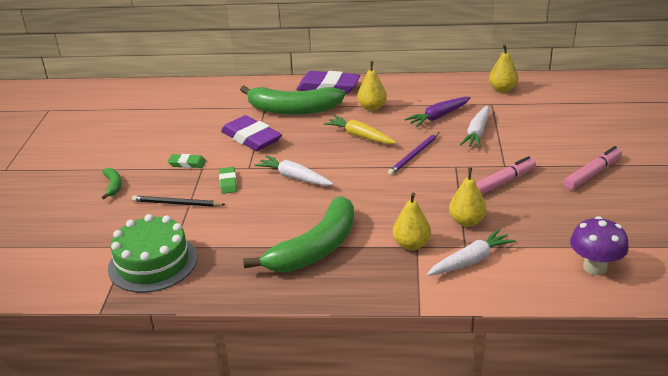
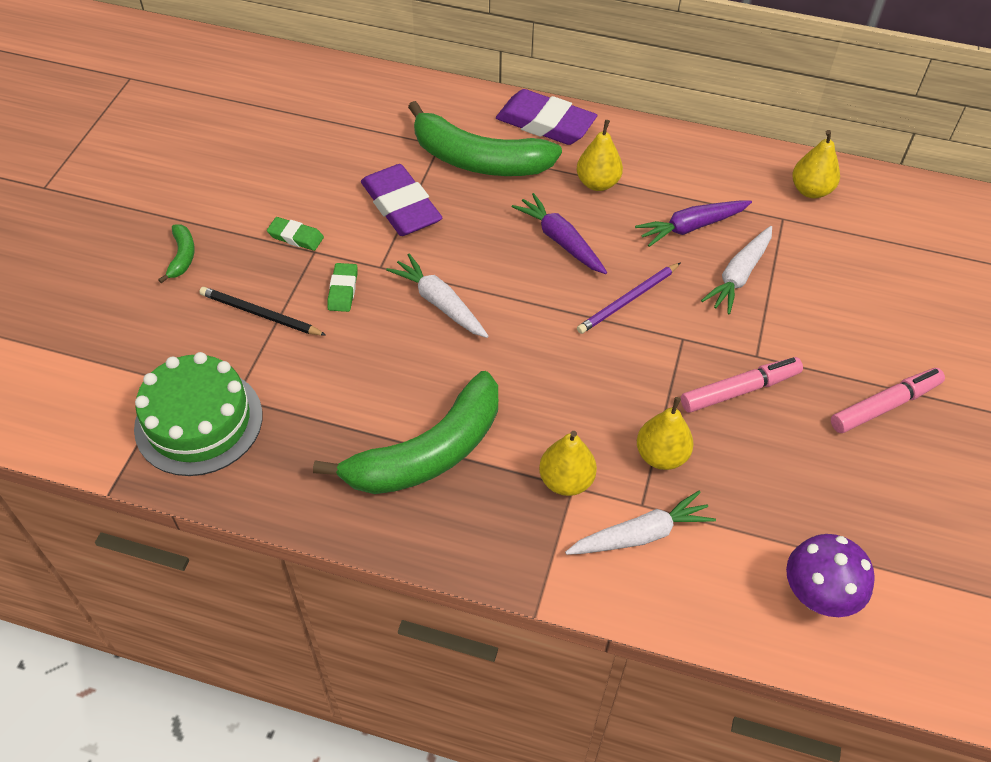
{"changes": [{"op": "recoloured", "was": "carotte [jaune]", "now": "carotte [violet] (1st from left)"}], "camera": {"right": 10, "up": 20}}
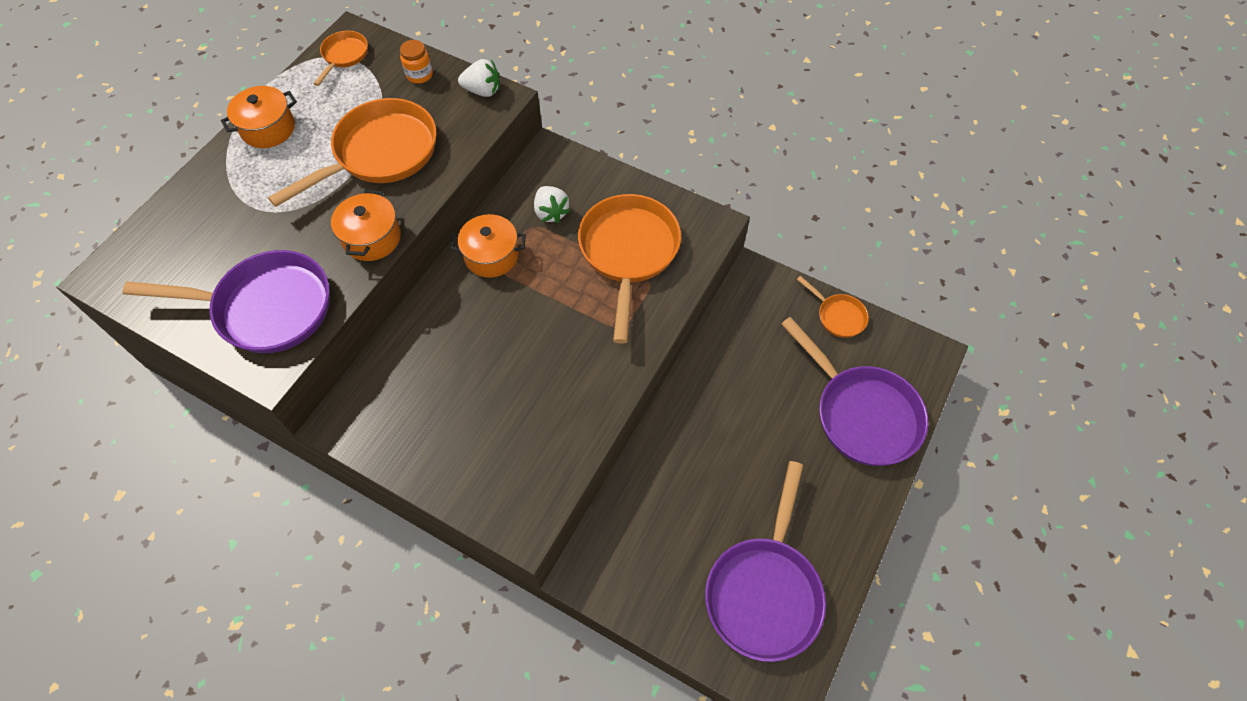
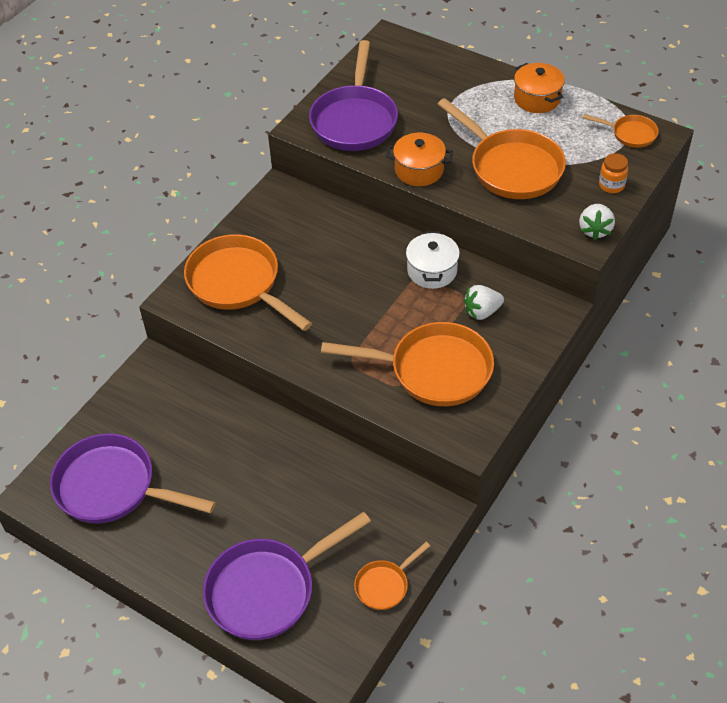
{"changes": [{"op": "recoloured", "was": "marmite [orange] (3rd from left)", "now": "marmite [blanc]"}, {"op": "added", "now": "poêle [orange] (1st from left)"}], "camera": {"right": 95, "up": -10}}
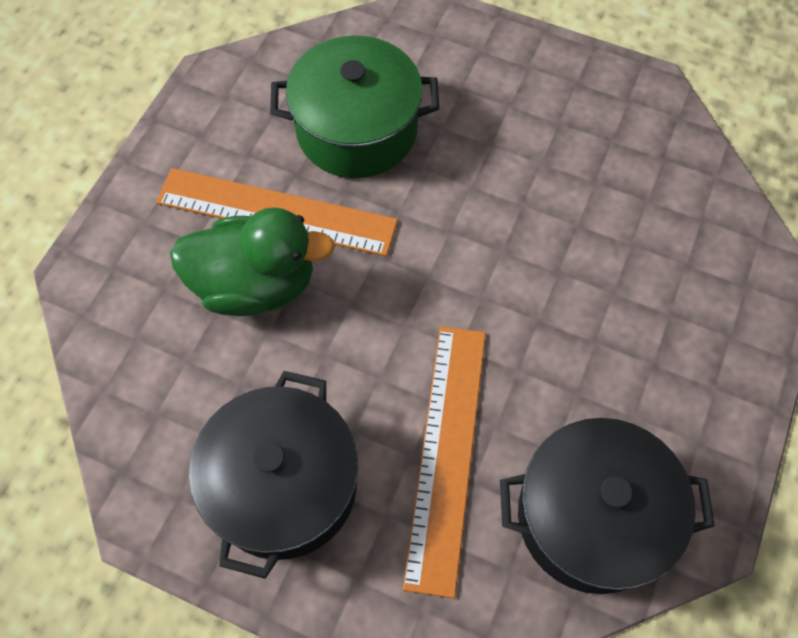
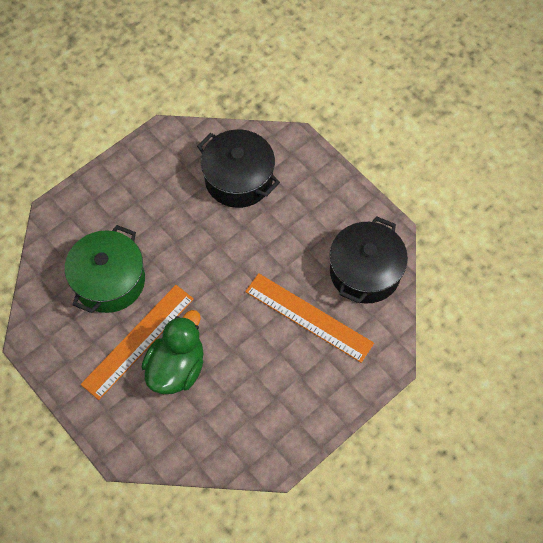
{"changes": [{"op": "moved", "was": "marmite [noir] (1st from left)"}], "camera": {"right": -65, "up": 0}}
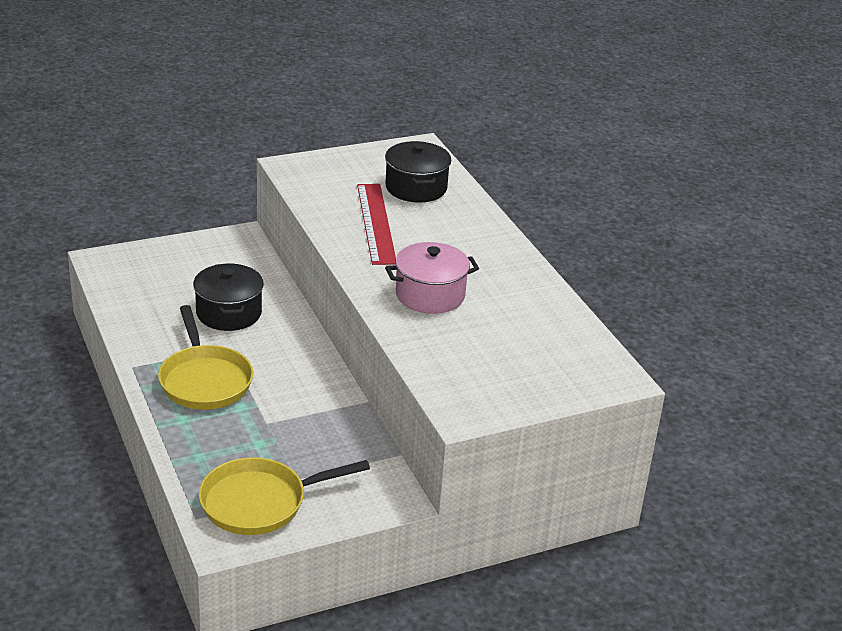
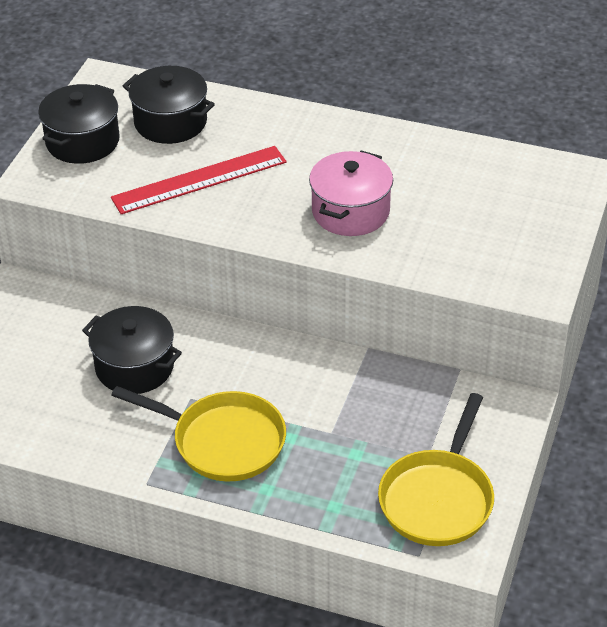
{"changes": [{"op": "turned", "was": "règle [rouge]", "clockwise": -60}, {"op": "added", "now": "marmite [noir] (1st from left)"}], "camera": {"right": -45, "up": 10}}
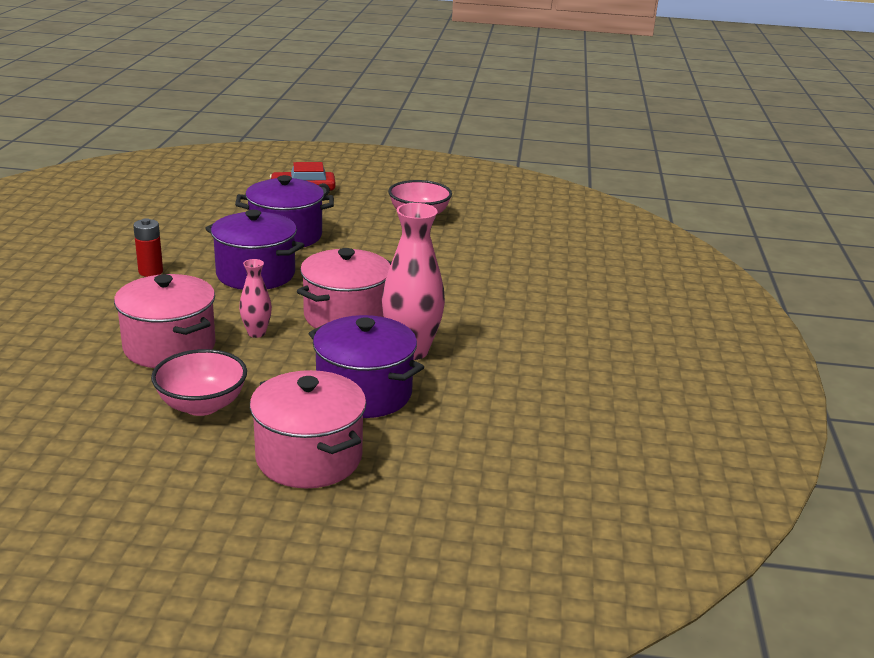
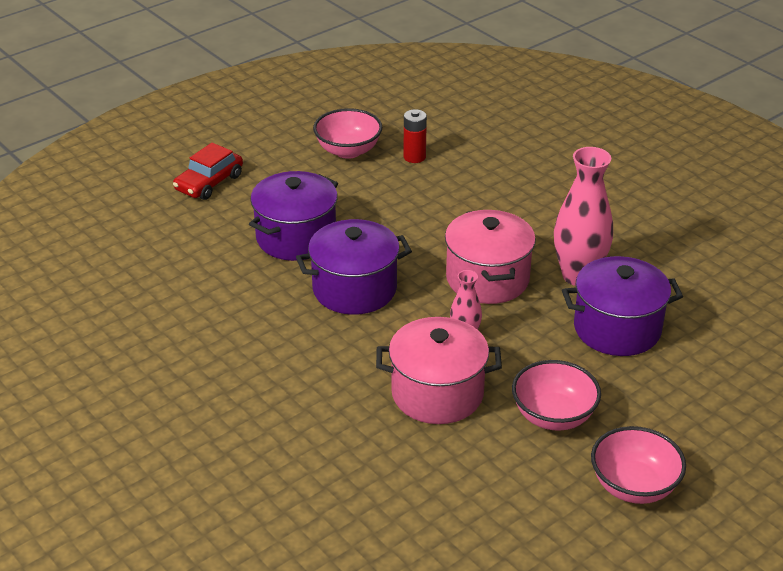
{"changes": [{"op": "moved", "was": "pile [rouge]"}, {"op": "removed", "was": "marmite [rose] (2nd from left)"}, {"op": "added", "now": "bol [rose] (3rd from left)"}], "camera": {"right": -45, "up": 10}}
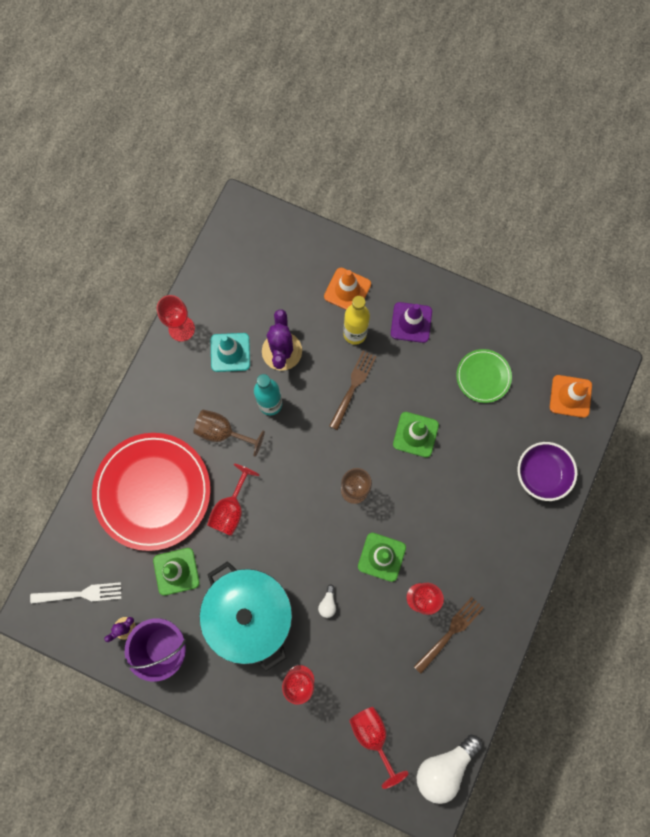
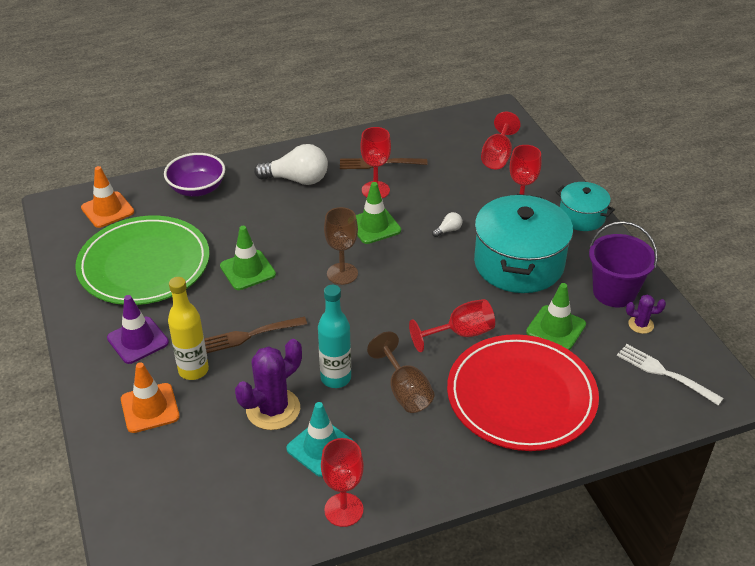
{"changes": [{"op": "resized", "was": "assiette [vert]", "ratio": 2.06}, {"op": "moved", "was": "ampoule [blanc] (2nd from left in the first image)", "now": "ampoule [blanc] (1st from left)"}, {"op": "added", "now": "marmite [turquoise] (2nd from left)"}], "camera": {"right": -135, "up": -35}}
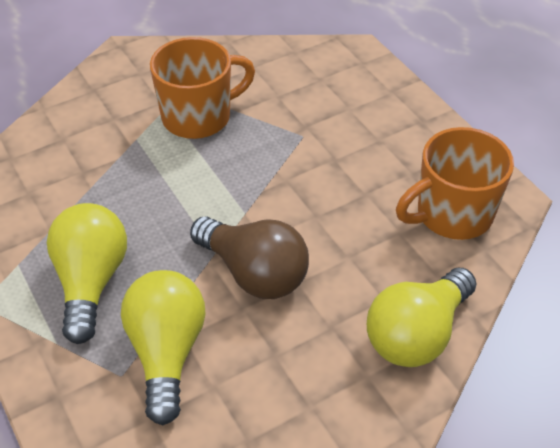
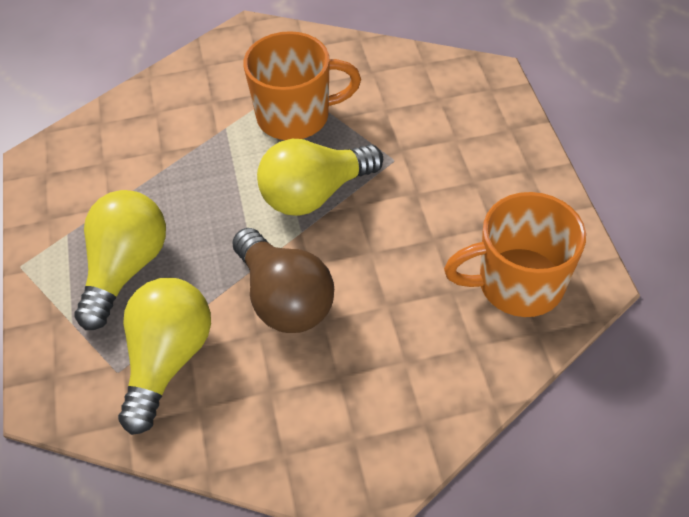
{"changes": [{"op": "moved", "was": "ampoule [jaune] (3rd from left)"}], "camera": {"right": 20, "up": 5}}
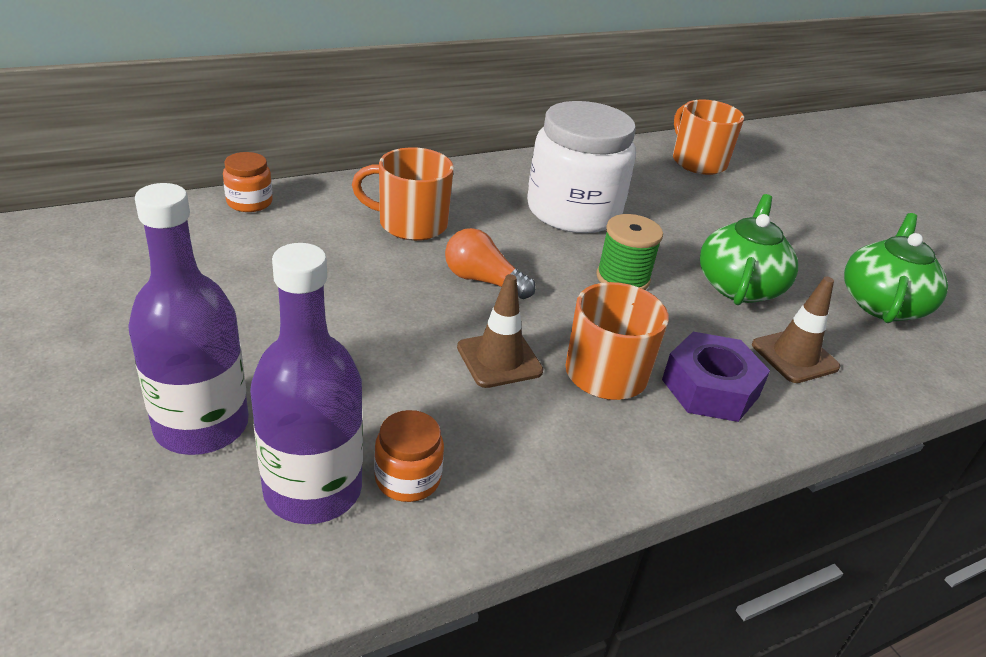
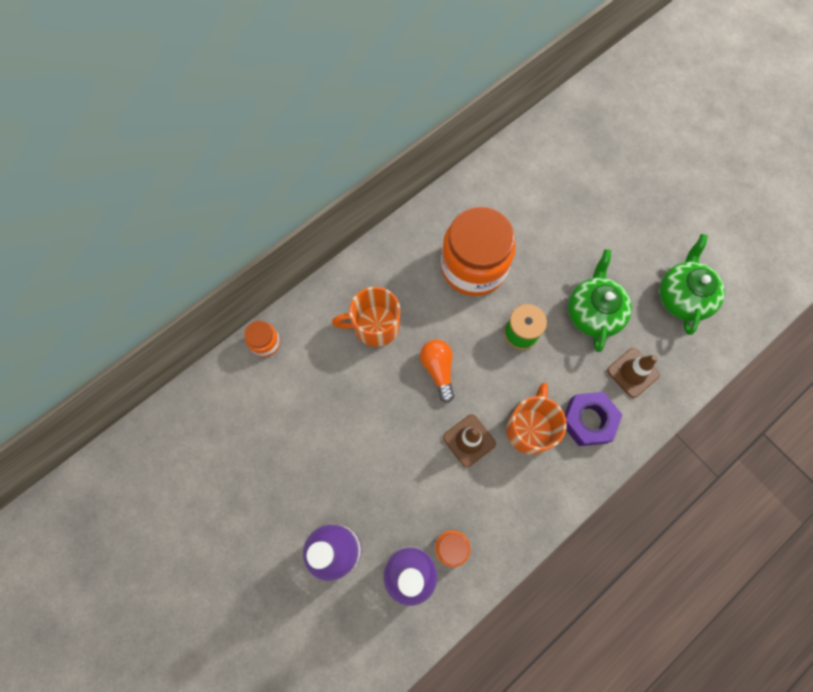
{"changes": [{"op": "removed", "was": "tasse [orange] (3rd from left)"}, {"op": "recoloured", "was": "bocal [blanc]", "now": "bocal [orange] (3rd from left)"}, {"op": "turned", "was": "ampoule [orange]", "clockwise": 60}], "camera": {"right": -10, "up": 35}}
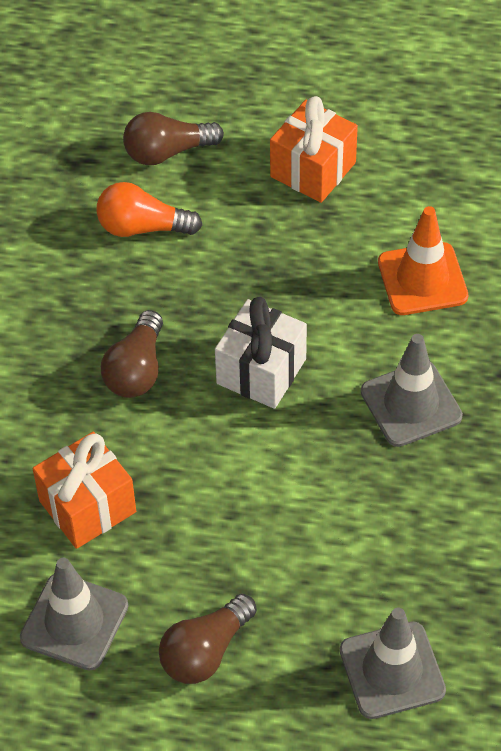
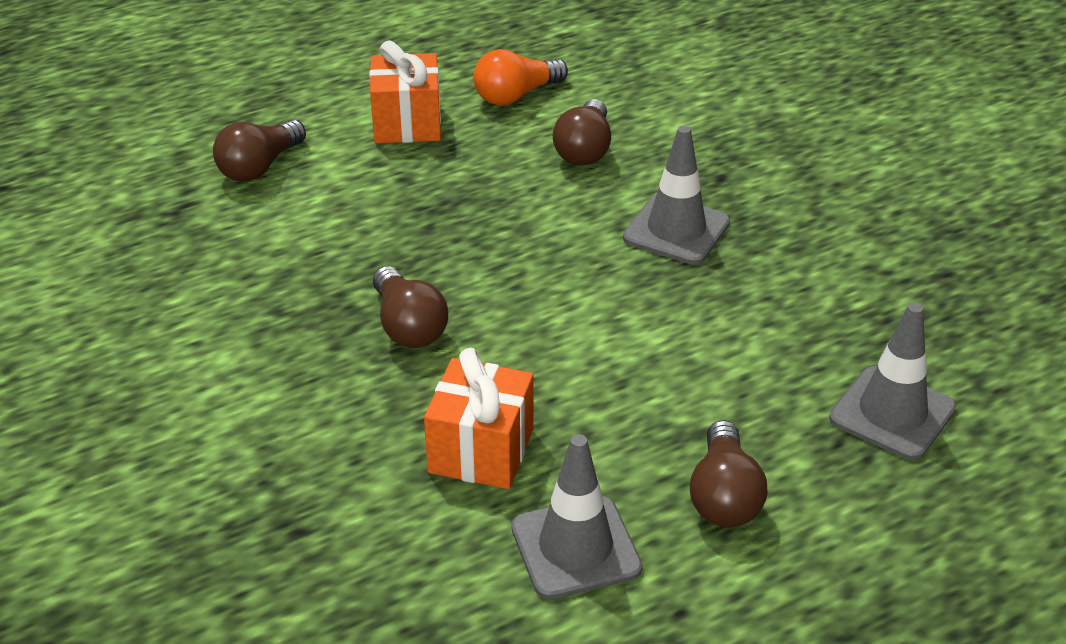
{"changes": [{"op": "moved", "was": "ampoule [orange]"}, {"op": "replaced", "was": "cône de chantier [orange]", "now": "ampoule [marron] (3rd from left)"}, {"op": "removed", "was": "cadeau [blanc]"}], "camera": {"right": -40, "up": -15}}
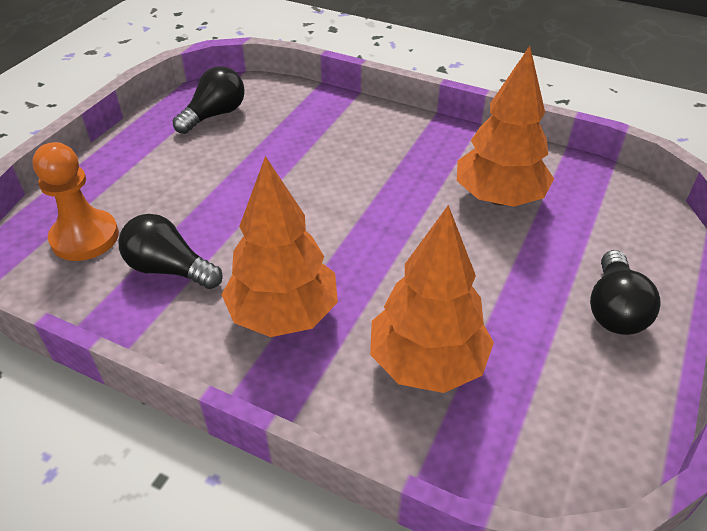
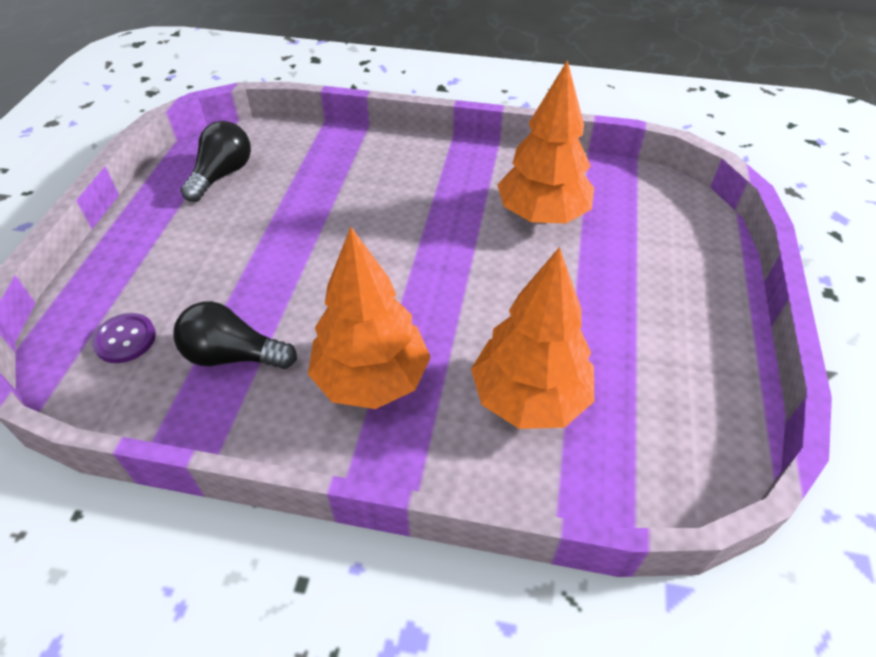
{"changes": [{"op": "replaced", "was": "pion [orange]", "now": "bouton [violet]"}, {"op": "removed", "was": "ampoule [noir] (3rd from left)"}], "camera": {"right": -15, "up": 5}}
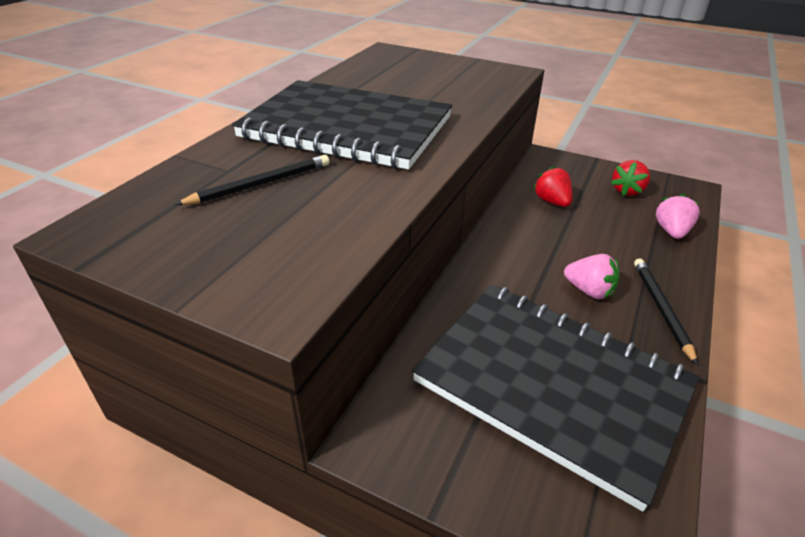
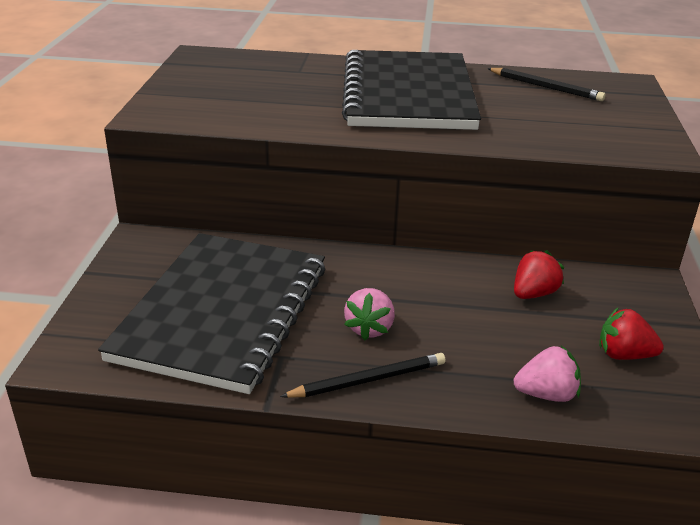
{"changes": [{"op": "moved", "was": "crayon [noir] (1st from left in the first image)", "now": "crayon [noir] (2nd from left)"}], "camera": {"right": 70, "up": -5}}
